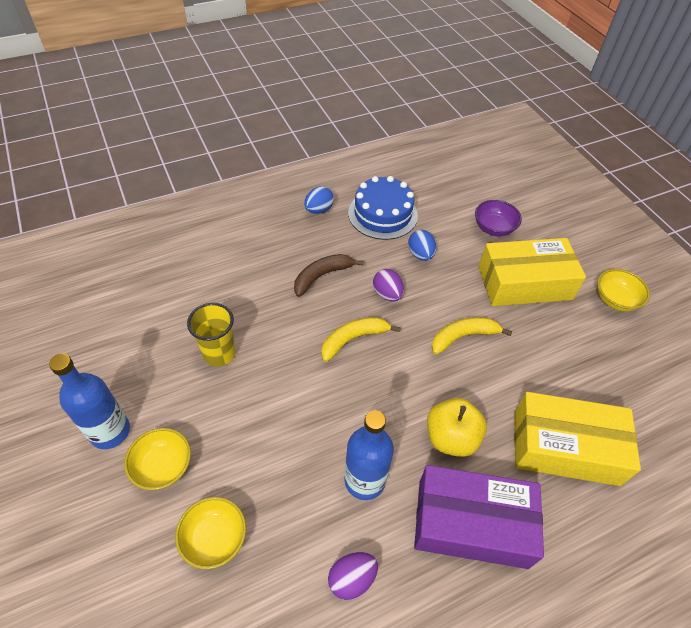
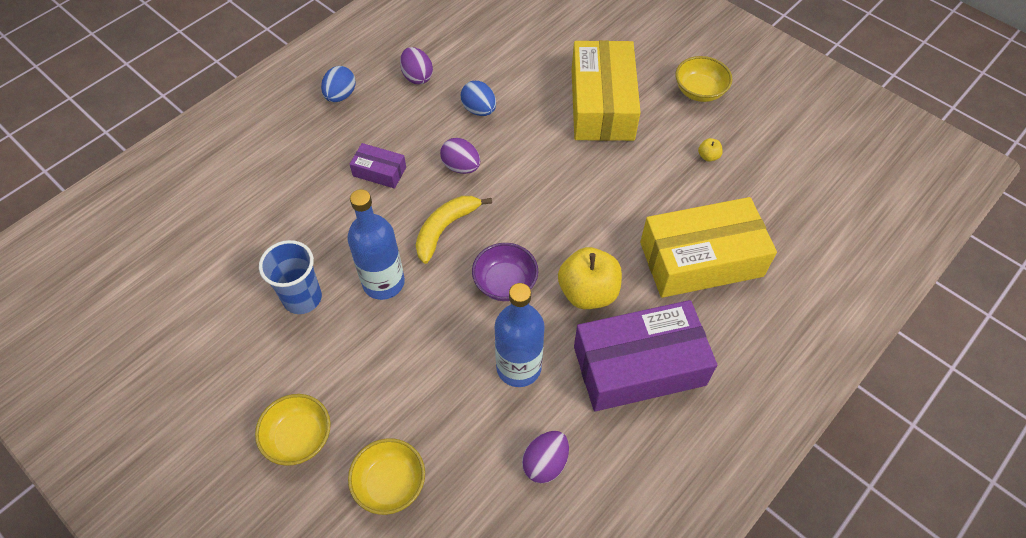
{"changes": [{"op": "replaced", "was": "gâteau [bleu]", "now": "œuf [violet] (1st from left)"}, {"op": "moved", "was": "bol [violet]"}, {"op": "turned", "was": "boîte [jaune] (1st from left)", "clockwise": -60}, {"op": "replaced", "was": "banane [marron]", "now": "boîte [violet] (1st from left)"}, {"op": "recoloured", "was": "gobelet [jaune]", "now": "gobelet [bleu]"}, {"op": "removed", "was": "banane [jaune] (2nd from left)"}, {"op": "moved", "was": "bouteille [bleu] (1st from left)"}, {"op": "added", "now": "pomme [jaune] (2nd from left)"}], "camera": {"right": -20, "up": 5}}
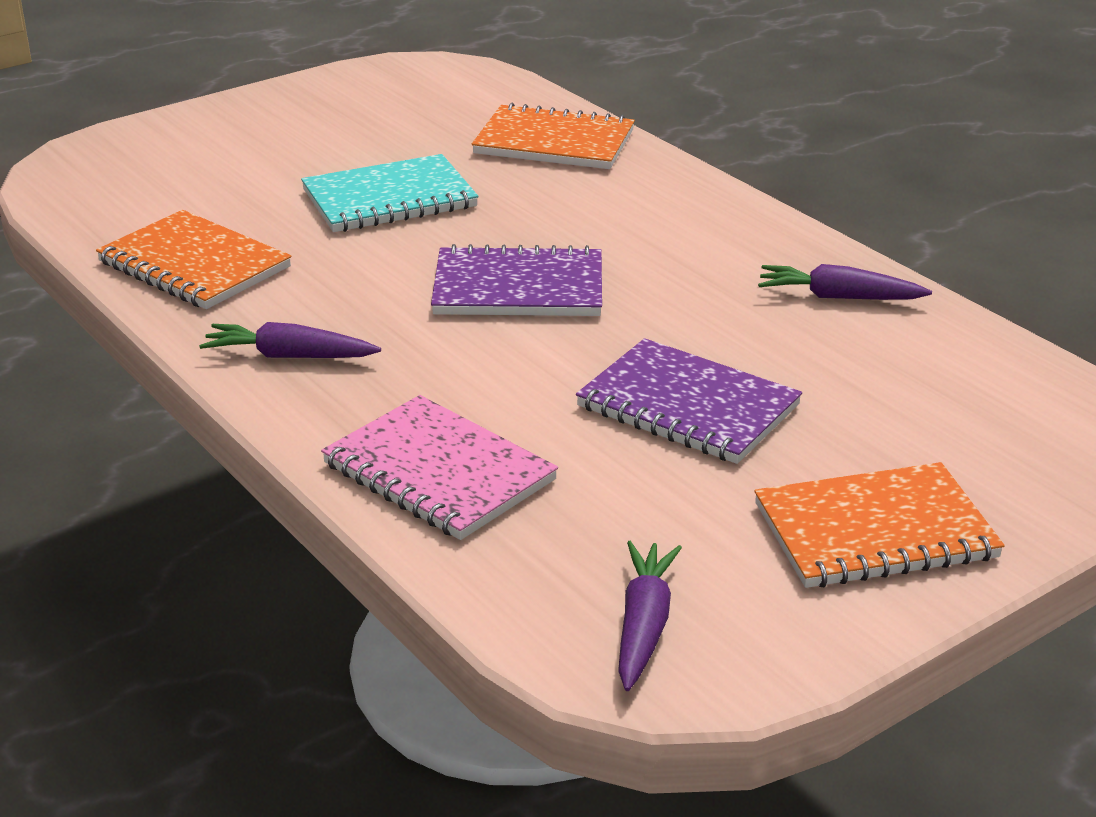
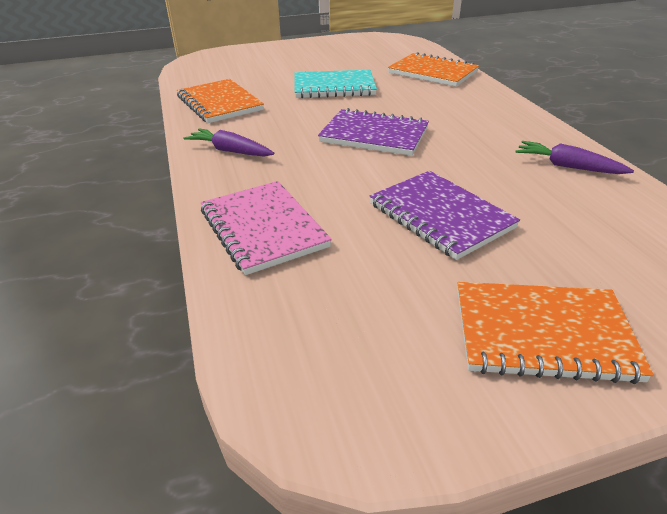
{"changes": [{"op": "removed", "was": "carotte [violet] (2nd from left)"}], "camera": {"right": 20, "up": 5}}
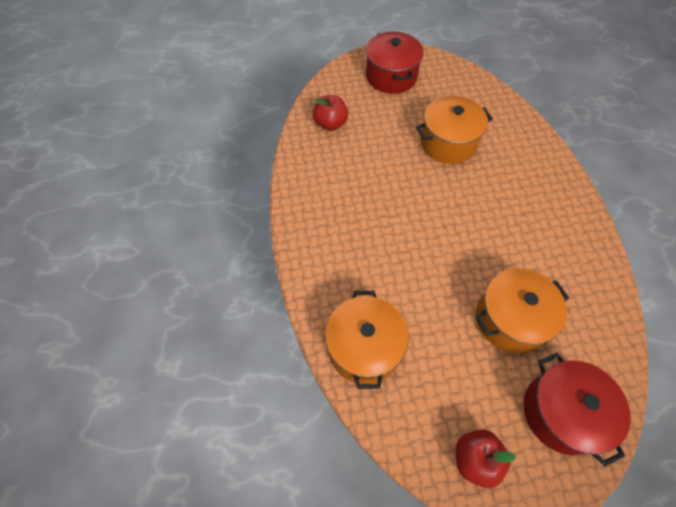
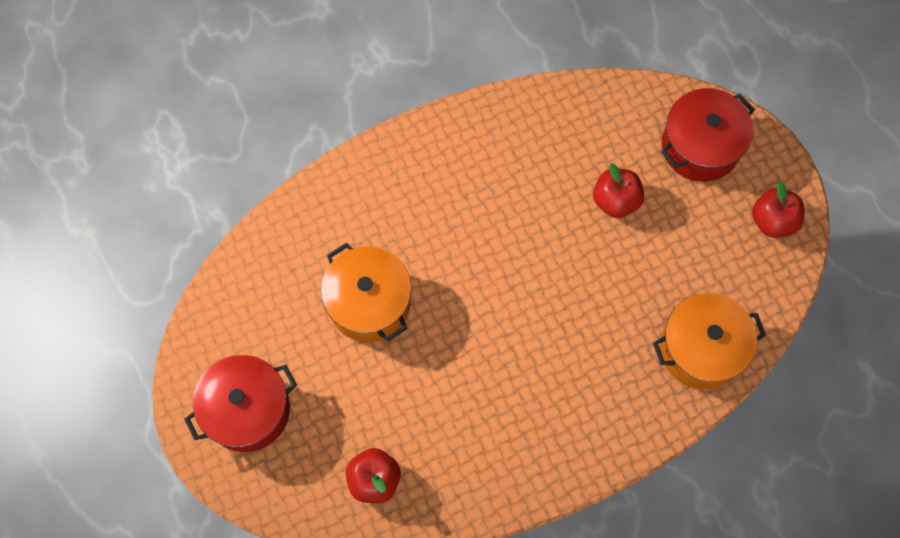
{"changes": [{"op": "replaced", "was": "marmite [orange] (3rd from left)", "now": "pomme [rouge] (2nd from left)"}], "camera": {"right": -105, "up": 10}}
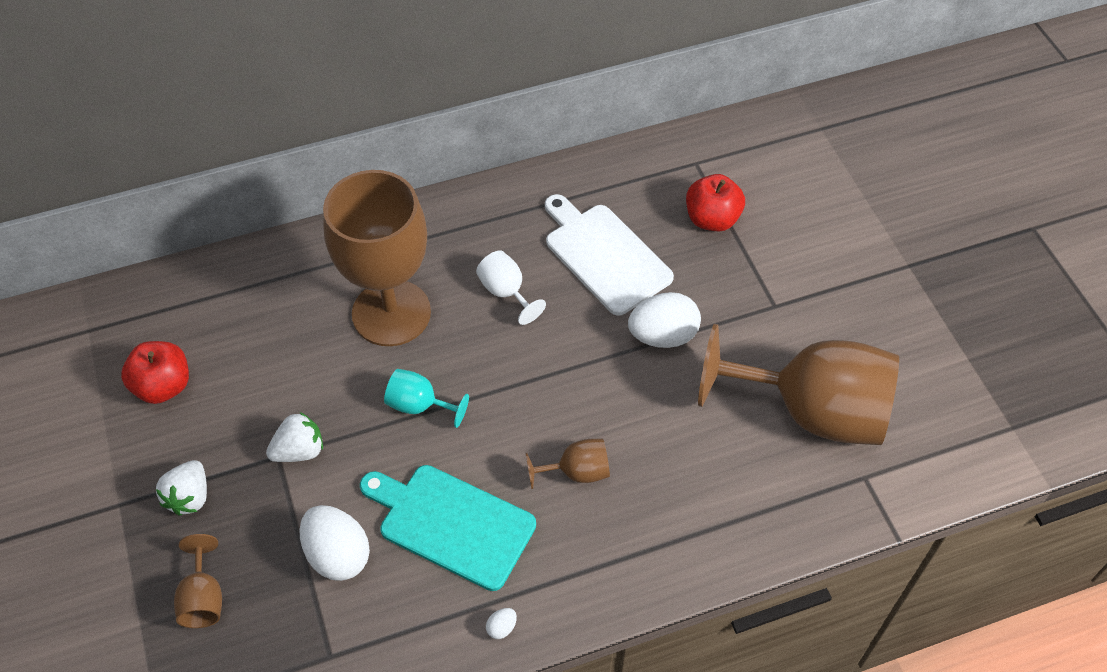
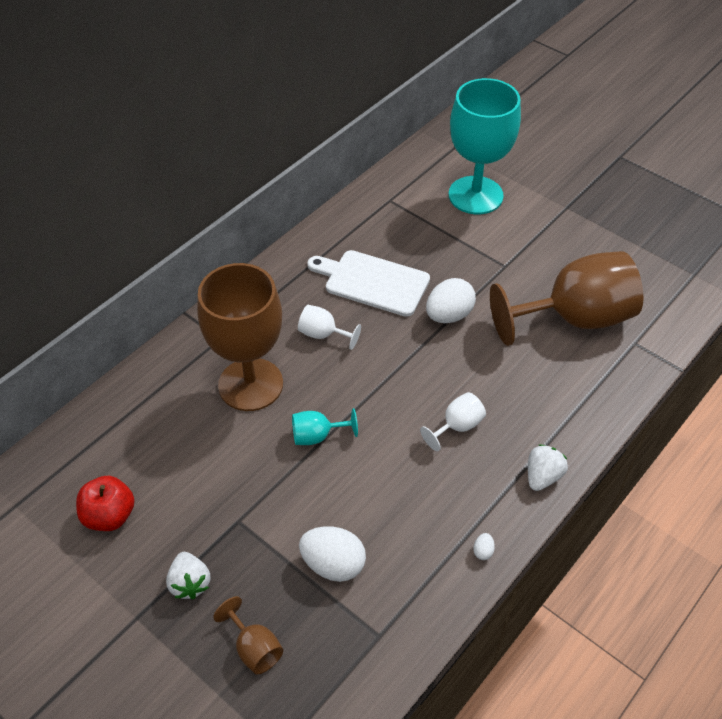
{"changes": [{"op": "removed", "was": "pomme [rouge] (2nd from left)"}, {"op": "moved", "was": "fraise [blanc] (2nd from left)"}, {"op": "recoloured", "was": "verre à pied [marron] (3rd from left)", "now": "verre à pied [blanc] (2nd from left)"}, {"op": "removed", "was": "planche à découper [turquoise]"}, {"op": "added", "now": "verre à pied [turquoise] (2nd from left)"}], "camera": {"right": -30, "up": -5}}
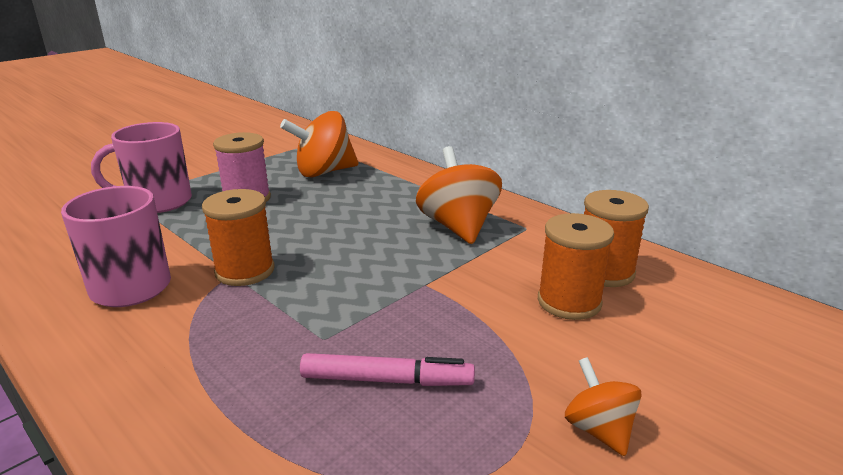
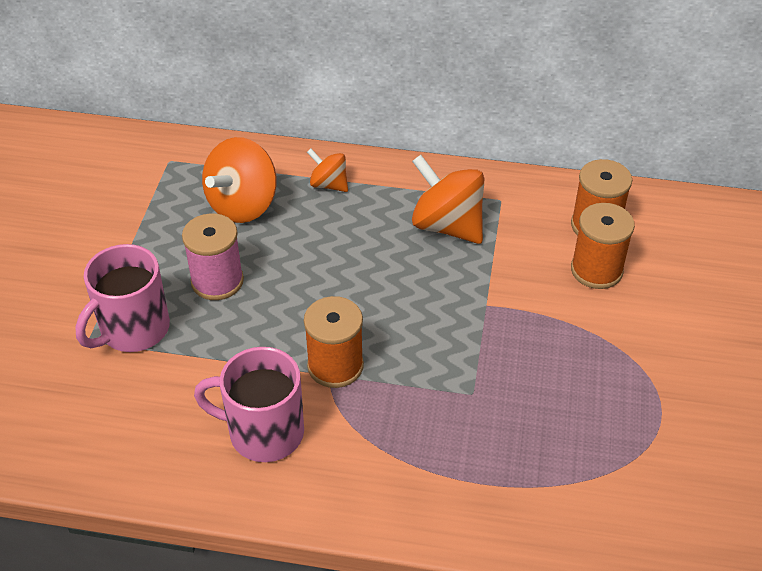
{"changes": [{"op": "removed", "was": "feutre [rose]"}, {"op": "moved", "was": "toupie [orange] (3rd from left in the first image)", "now": "toupie [orange] (2nd from left)"}], "camera": {"right": -35, "up": 20}}
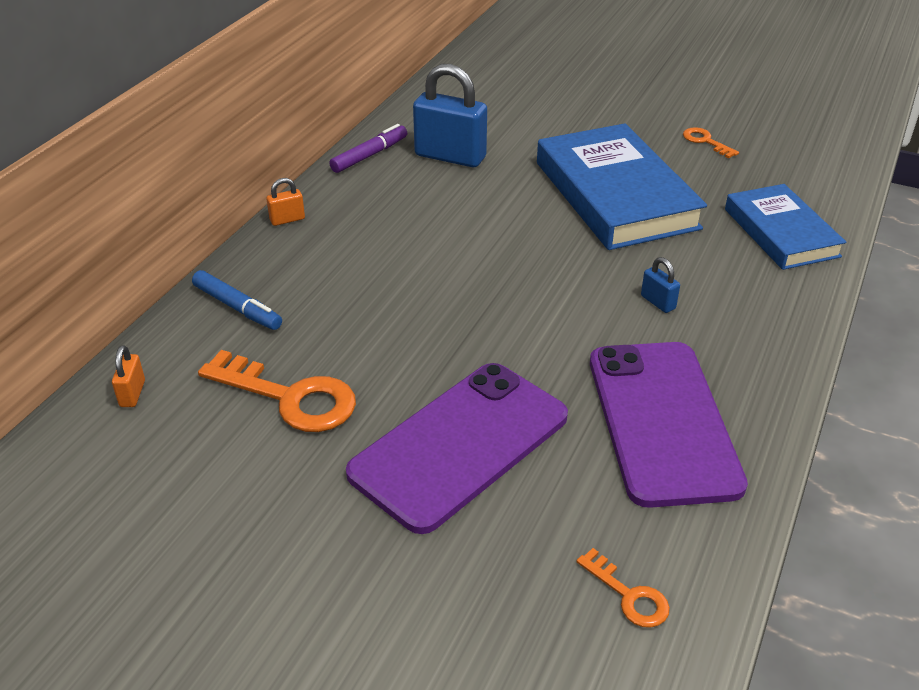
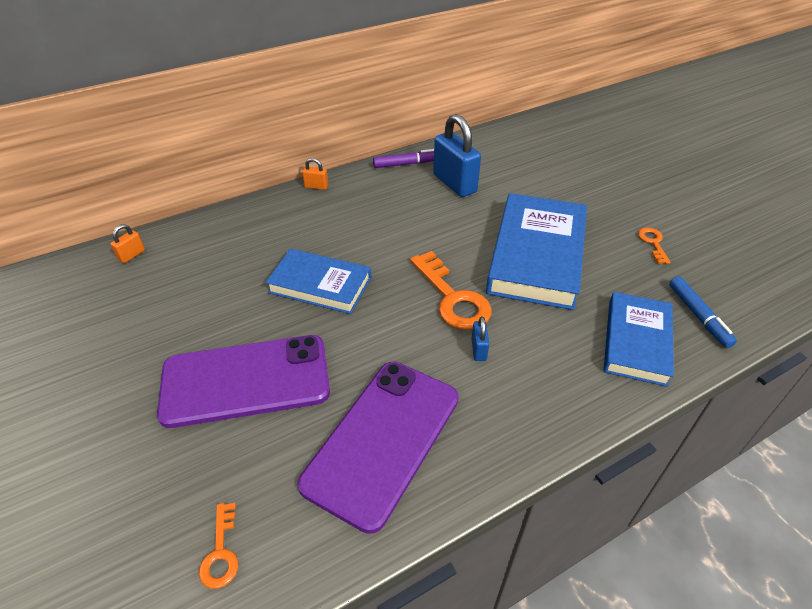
{"changes": [{"op": "moved", "was": "feutre [bleu]"}, {"op": "moved", "was": "clé [orange] (1st from left in the first image)", "now": "clé [orange] (2nd from left)"}, {"op": "added", "now": "livre [bleu] (1st from left)"}], "camera": {"right": 35, "up": 5}}
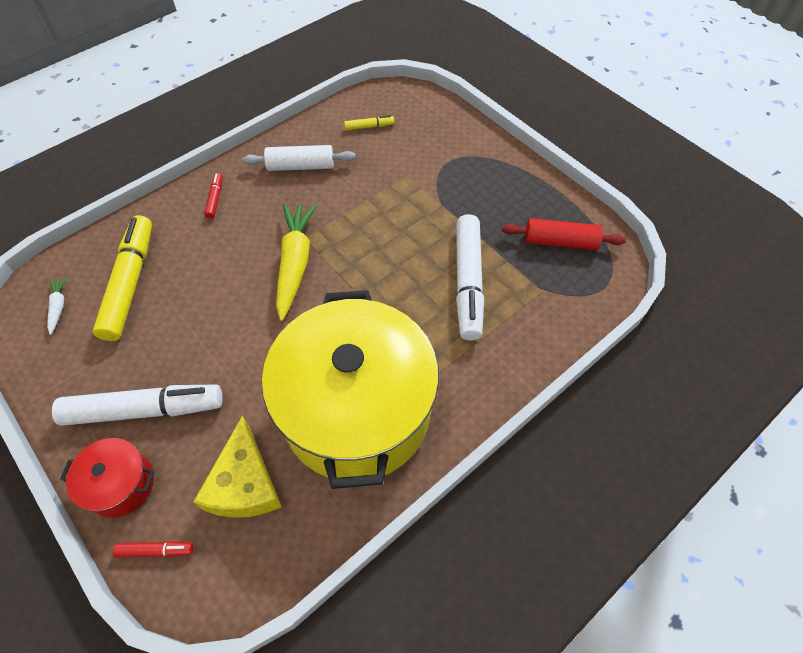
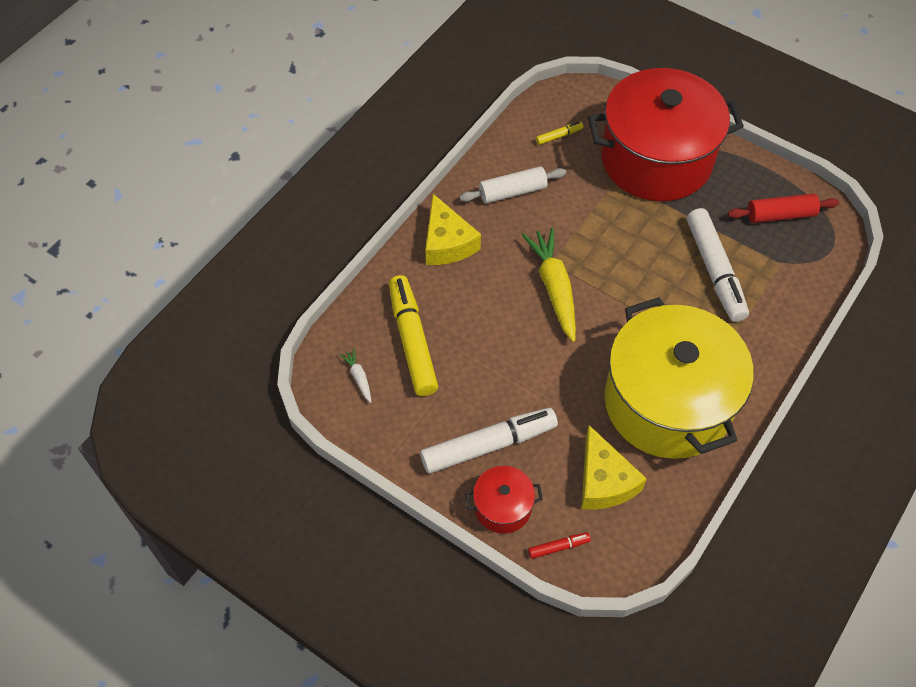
{"changes": [{"op": "replaced", "was": "feutre [rouge] (2nd from left)", "now": "fromage [jaune] (1st from left)"}, {"op": "added", "now": "marmite [rouge] (2nd from left)"}], "camera": {"right": -15, "up": 0}}
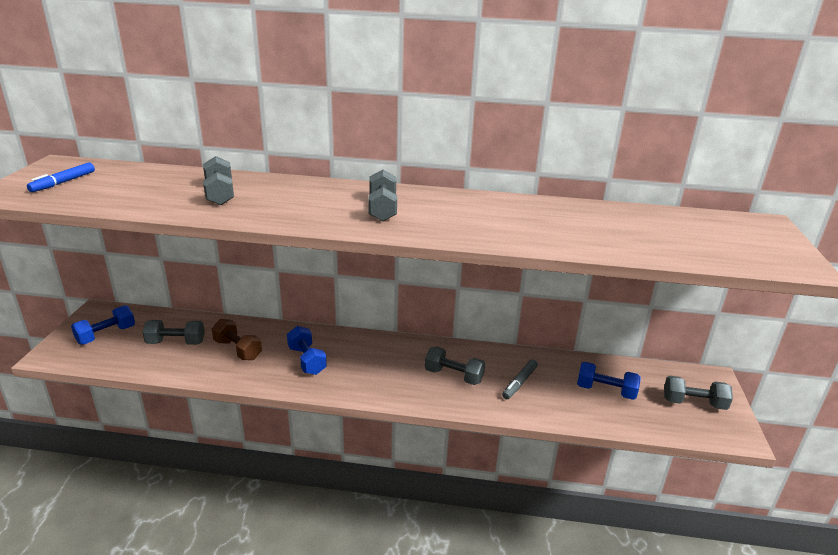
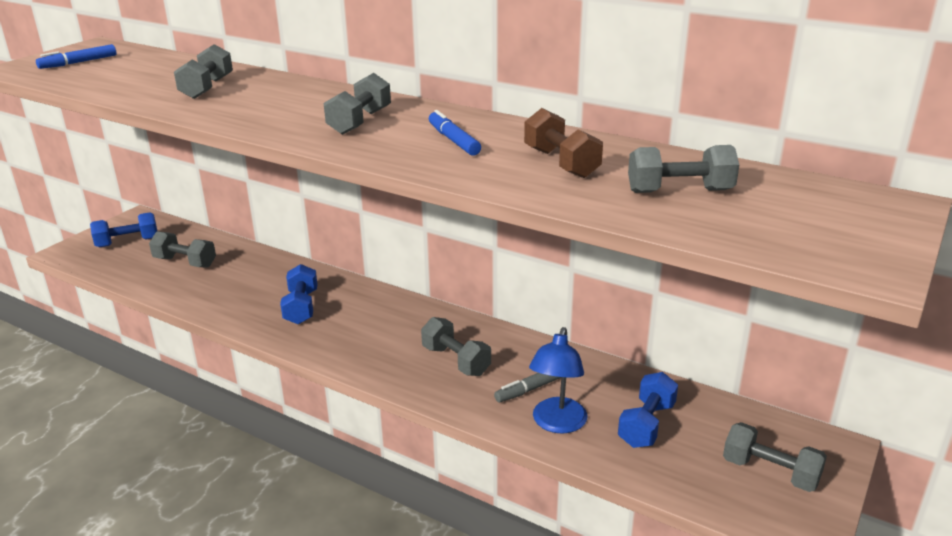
{"changes": [{"op": "moved", "was": "haltère [marron]"}, {"op": "turned", "was": "haltère [bleu] (3rd from left)", "clockwise": 75}, {"op": "added", "now": "feutre [bleu] (2nd from left)"}, {"op": "added", "now": "haltère [gris] (5th from left)"}, {"op": "added", "now": "lampe [bleu]"}], "camera": {"right": 25, "up": 0}}
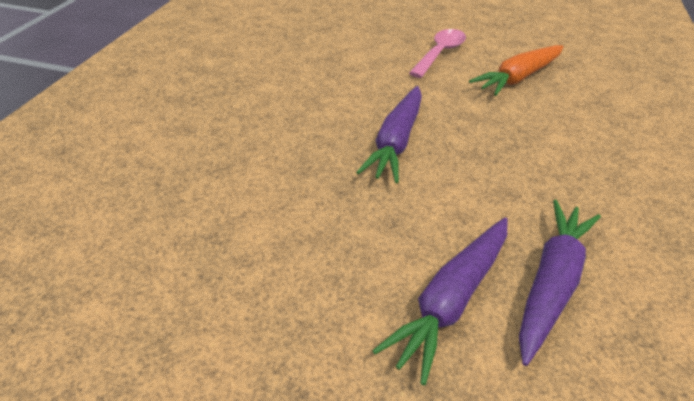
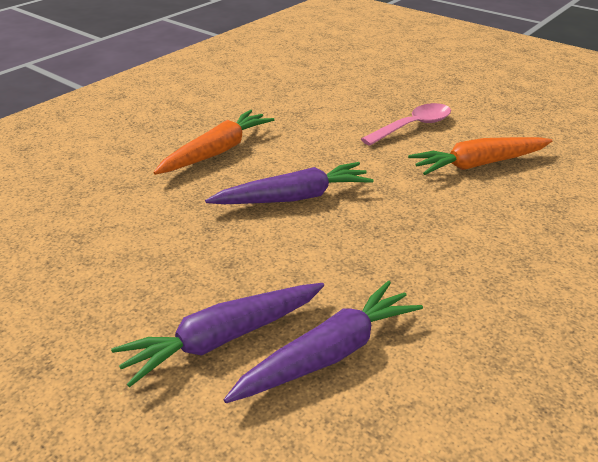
{"changes": [{"op": "turned", "was": "carotte [violet] (1st from left in the first image)", "clockwise": -150}, {"op": "added", "now": "carotte [orange] (1st from left)"}], "camera": {"right": 25, "up": -5}}
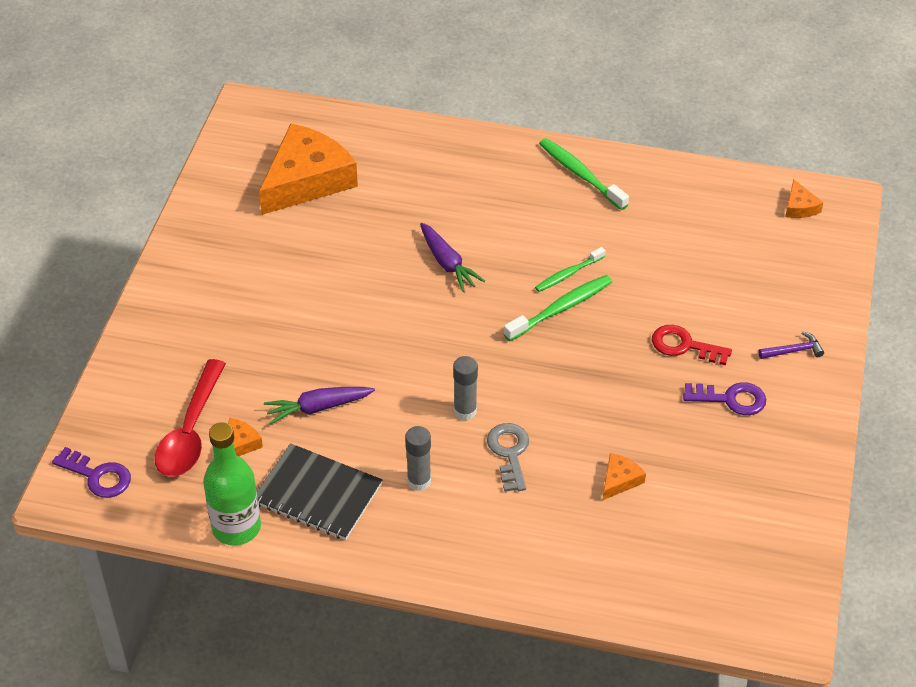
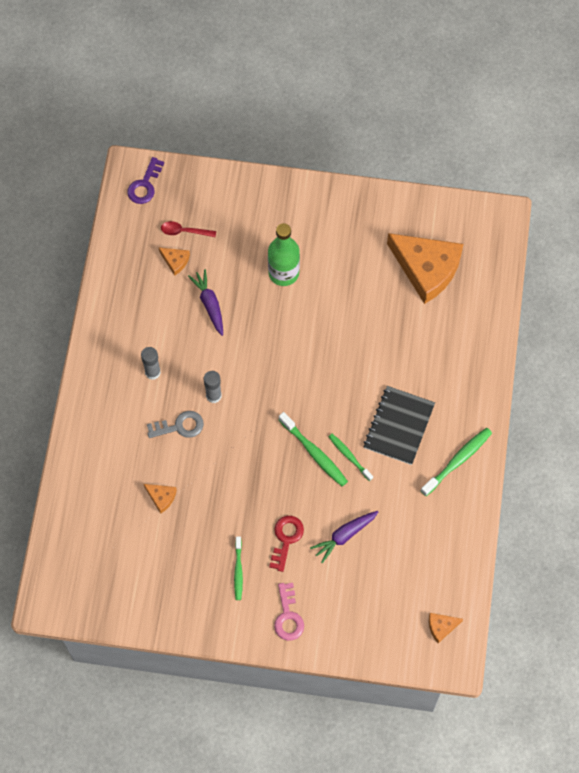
{"changes": [{"op": "moved", "was": "carotte [violet] (2nd from left)"}, {"op": "replaced", "was": "marteau [violet]", "now": "clé [rose]"}, {"op": "resized", "was": "cuillère [rouge]", "ratio": 0.54}, {"op": "replaced", "was": "clé [violet] (2nd from left)", "now": "brosse à dents [vert] (1st from left)"}, {"op": "moved", "was": "bouteille [vert]"}, {"op": "moved", "was": "carnet [noir]"}], "camera": {"right": 85, "up": 20}}
